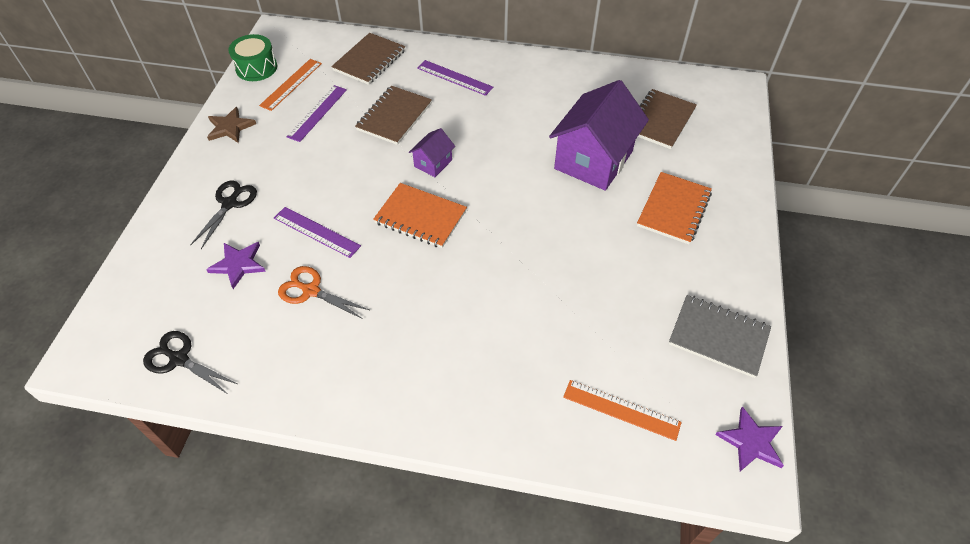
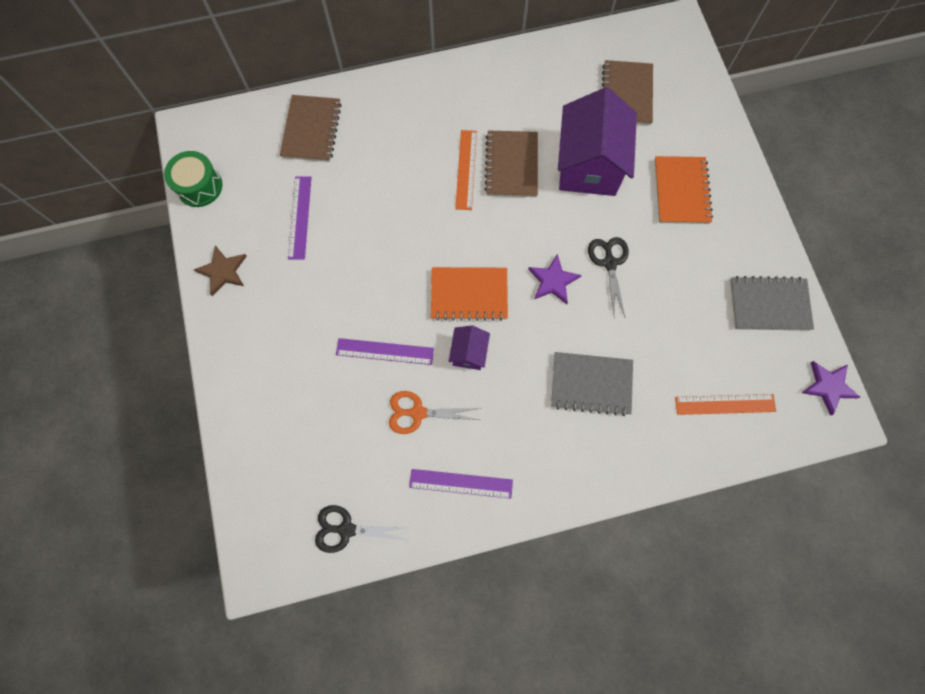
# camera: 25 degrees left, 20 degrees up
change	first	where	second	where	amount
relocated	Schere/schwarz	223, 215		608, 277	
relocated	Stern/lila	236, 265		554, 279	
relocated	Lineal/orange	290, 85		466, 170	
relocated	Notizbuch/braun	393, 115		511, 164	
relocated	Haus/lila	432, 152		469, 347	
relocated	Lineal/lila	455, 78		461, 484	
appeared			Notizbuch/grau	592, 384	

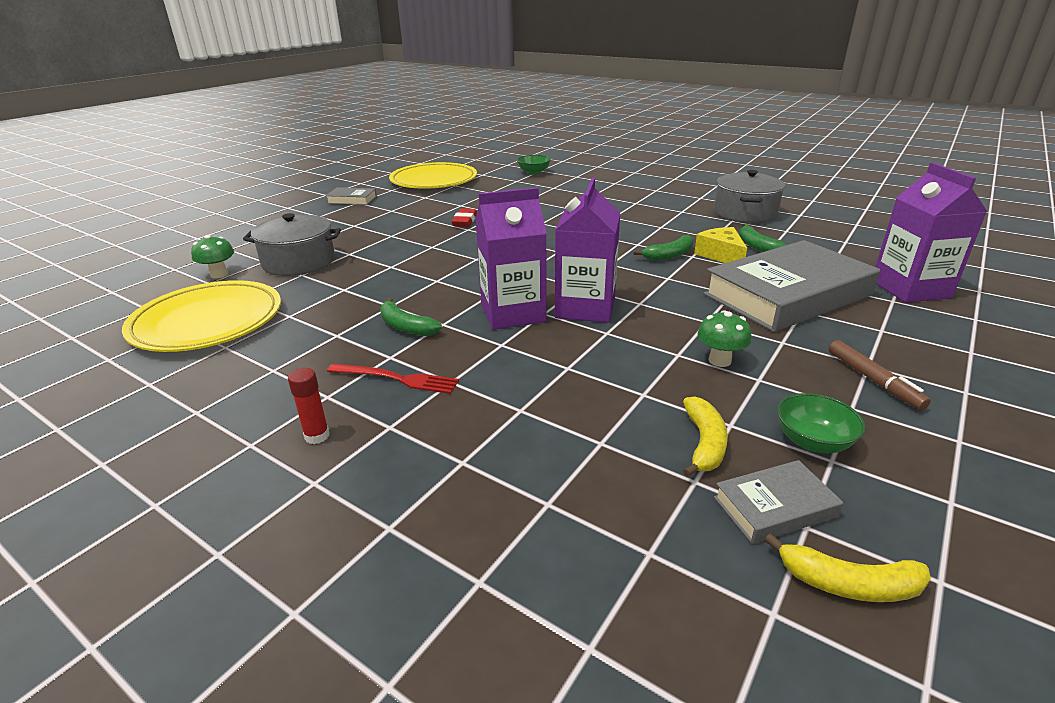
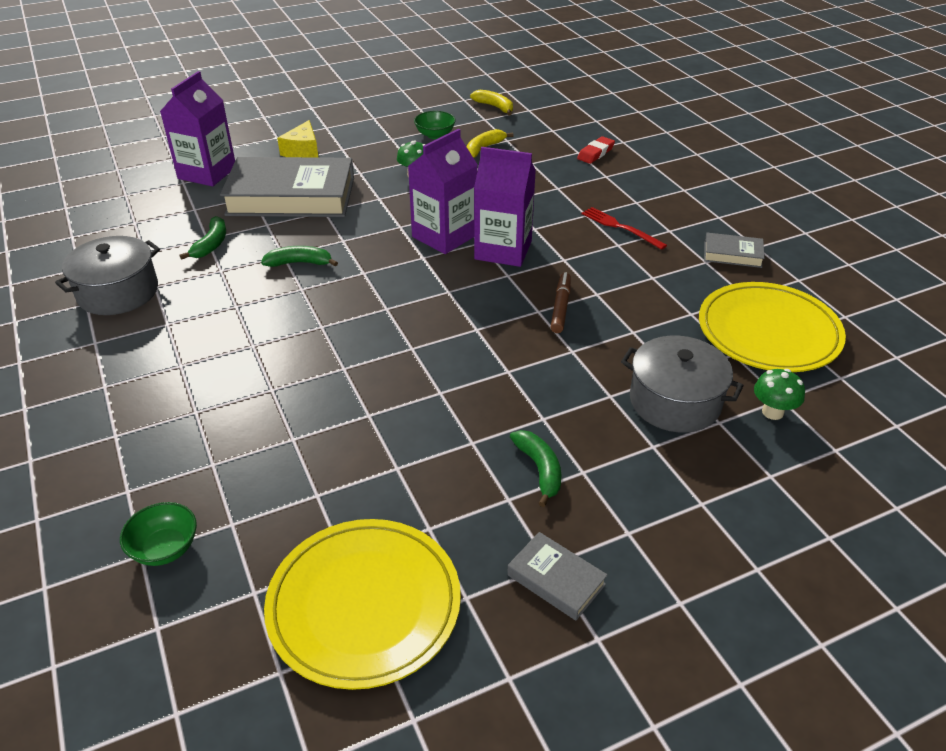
# camera: 150 degrees left, 10 degrees up
change	first	where	second	where	amount
missing	Klebestift/rot	309, 406			
relocated	Banane/grün	411, 317		535, 468	
relocated	Radiergummi/rot	464, 218		596, 150	
relocated	Käse/gelb	720, 245		297, 138	
relocated	Buch/grau	778, 502		734, 250	
relocated	Filzstift/braun	880, 375		561, 302	

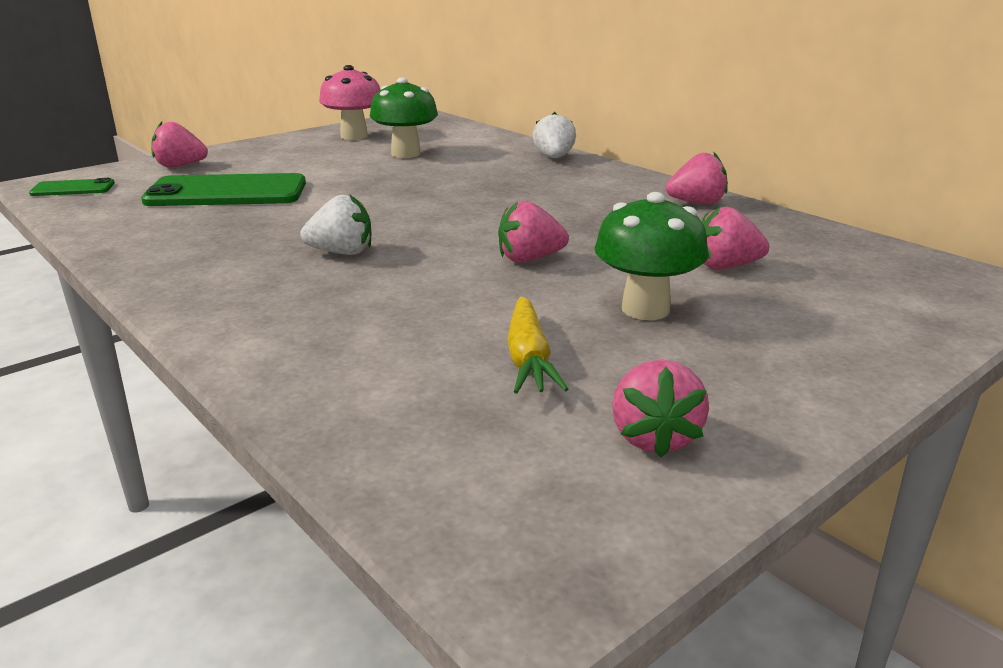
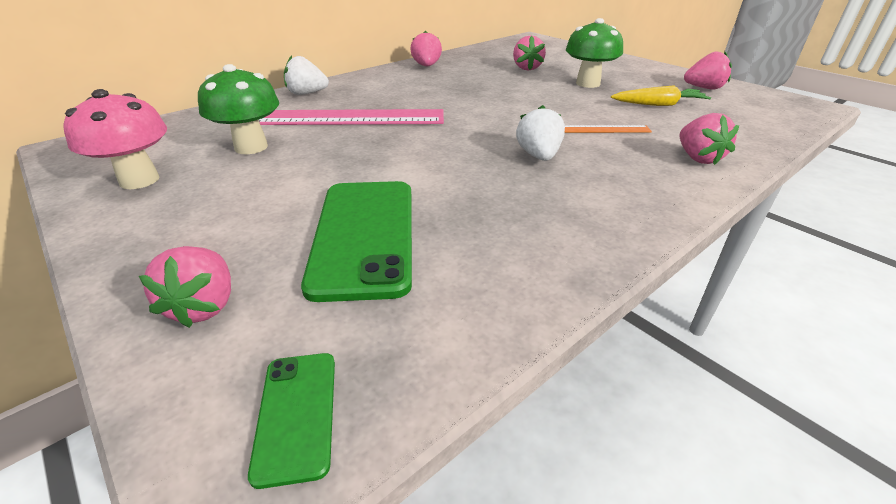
# camera: 90 degrees left, 10 degrees up
change	first	where	second	where	amount
relocated	Erdbeere/rosa	533, 232		709, 139	
appeared			Lineal/rosa	351, 117	
appeared			Lineal/orange	608, 129	

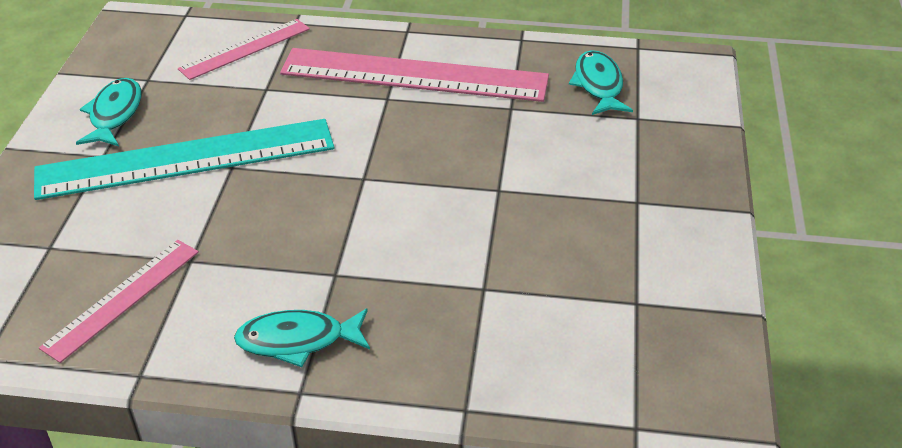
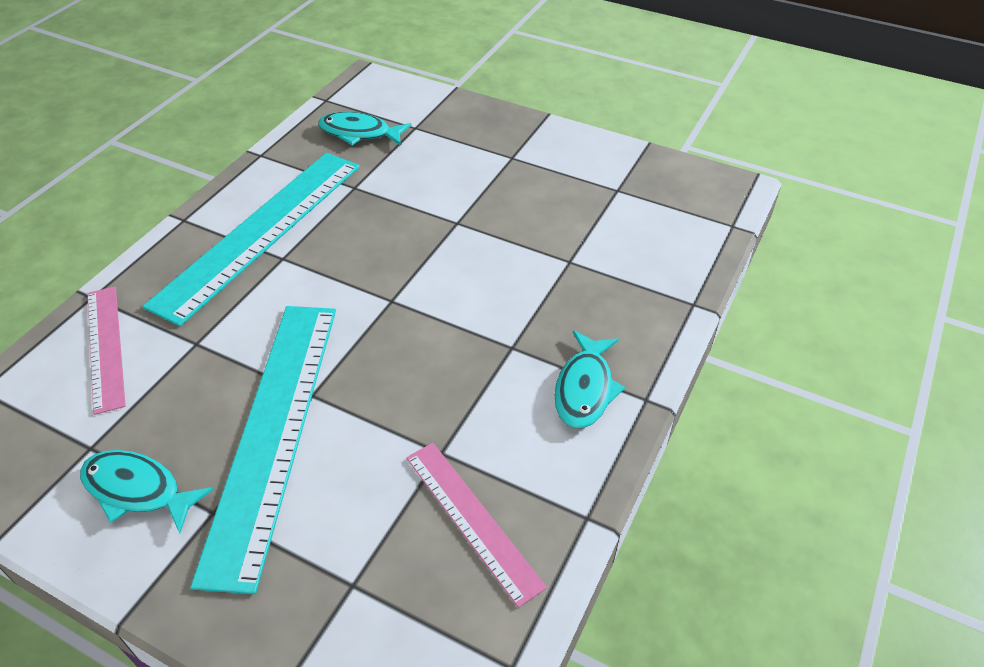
# camera: 70 degrees left, 5 degrees up
change	first	where	second	where	amount
colour	Lineal/rosa	414, 75	Lineal/türkis	251, 239	

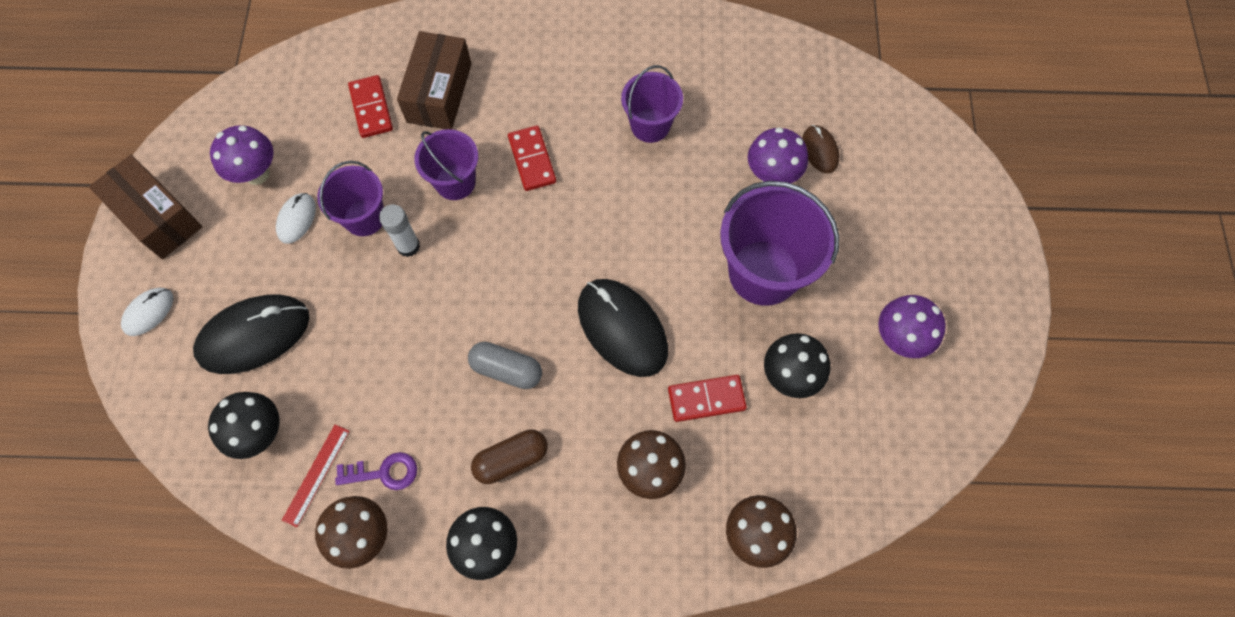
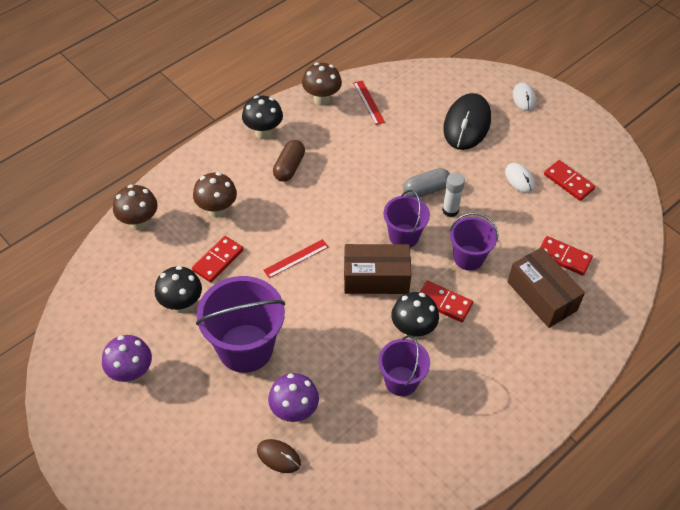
# camera: 135 degrees right, 15 degrees down
change	first	where	second	where	amount
relocated	Schachtel/braun	145, 207		378, 269	
relocated	Pilz/schwarz	243, 425		415, 315	
exchanged	Pilz/lila	242, 155	Dominostein/rot	569, 180	
relocated	Eimer/lila	351, 198		407, 219	
missing	Schlüssel/lila	376, 471			
relocated	Kapsel/grau	505, 365		426, 183	
exchanged	Computermaus/schwarz	623, 328	Lineal/rot	296, 258	

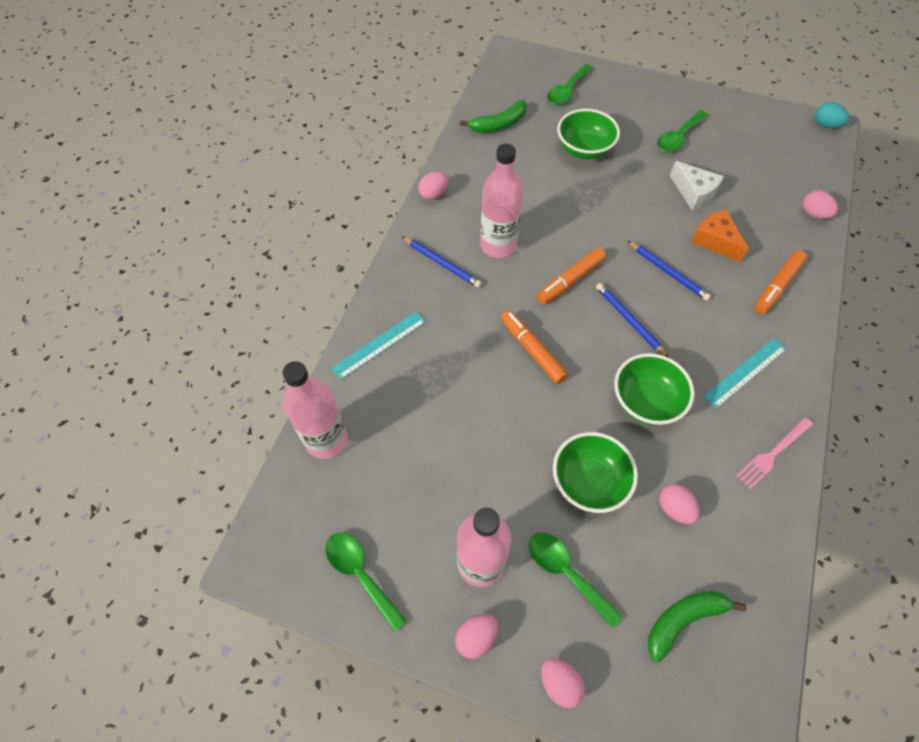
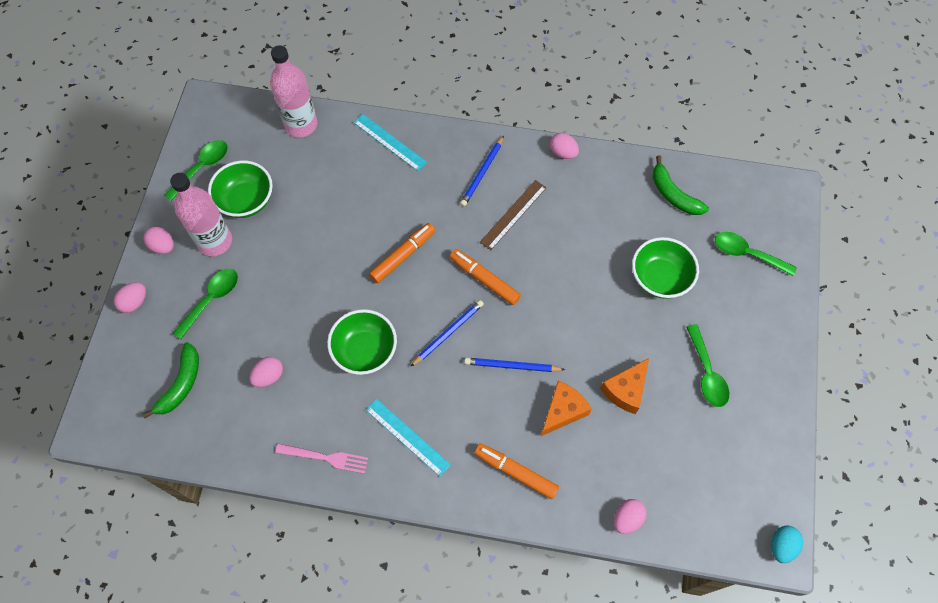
# camera: 80 degrees right, 5 degrees up
change	first	where	second	where	amount
exchanged	Flasche/rosa	501, 201	Lineal/braun	513, 215	
relocated	Schüssel/grün	595, 472		240, 189	
spun	Bleistift/blau	669, 271		514, 365	60 degrees clockwise
spun	Banane/grün	697, 626		170, 380	60 degrees clockwise
spun	Löffel/grün	682, 131		708, 365	135 degrees counterclockwise
colour	Käse/weiß	697, 186	Käse/orange	624, 386	
spun	Gabel/rosa	774, 453		321, 458	150 degrees clockwise

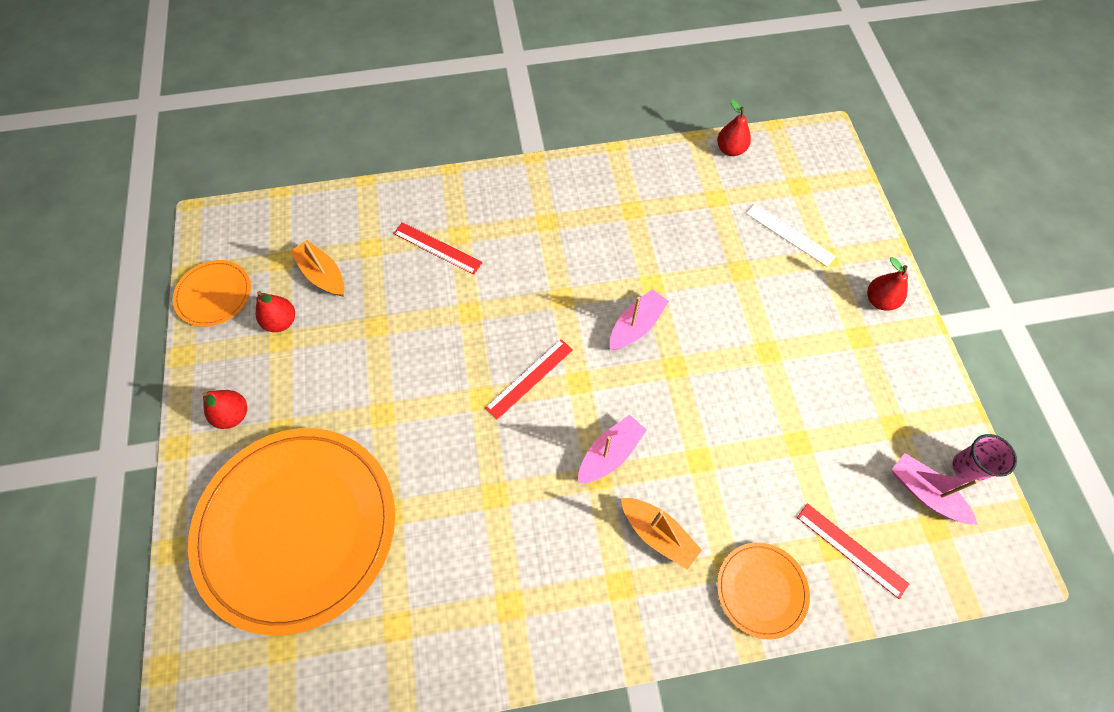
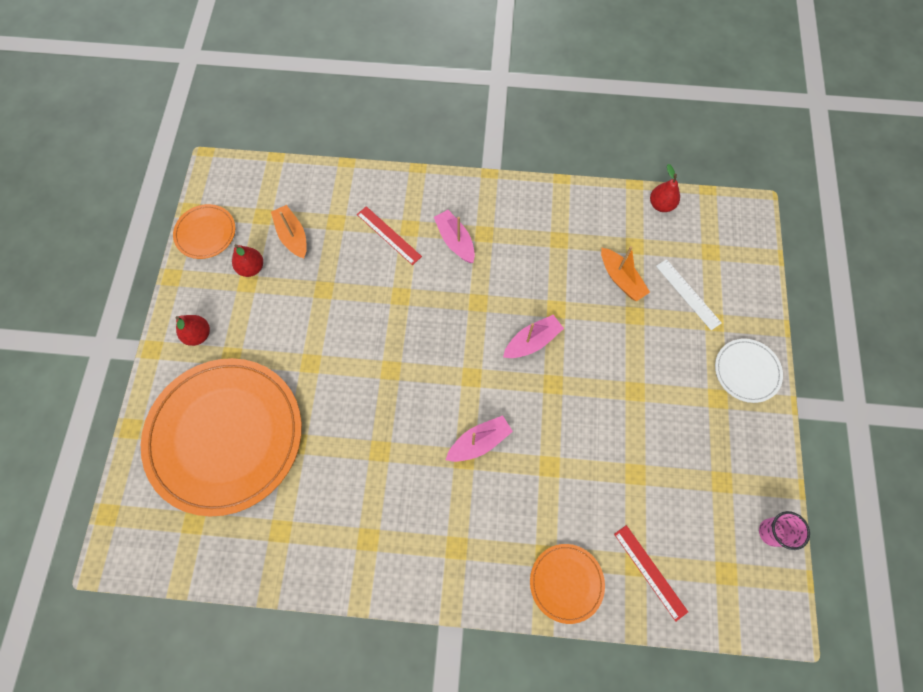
# camera: 15 degrees right, 5 degrees up
change	first	where	second	where	amount
missing	Lineal/rot	529, 379			
relocated	Boot/orange	661, 534		625, 273	
exchanged	Birne/rot	887, 284	Teller/weiß	749, 371	
relocated	Boot/rosa	935, 489		454, 236	

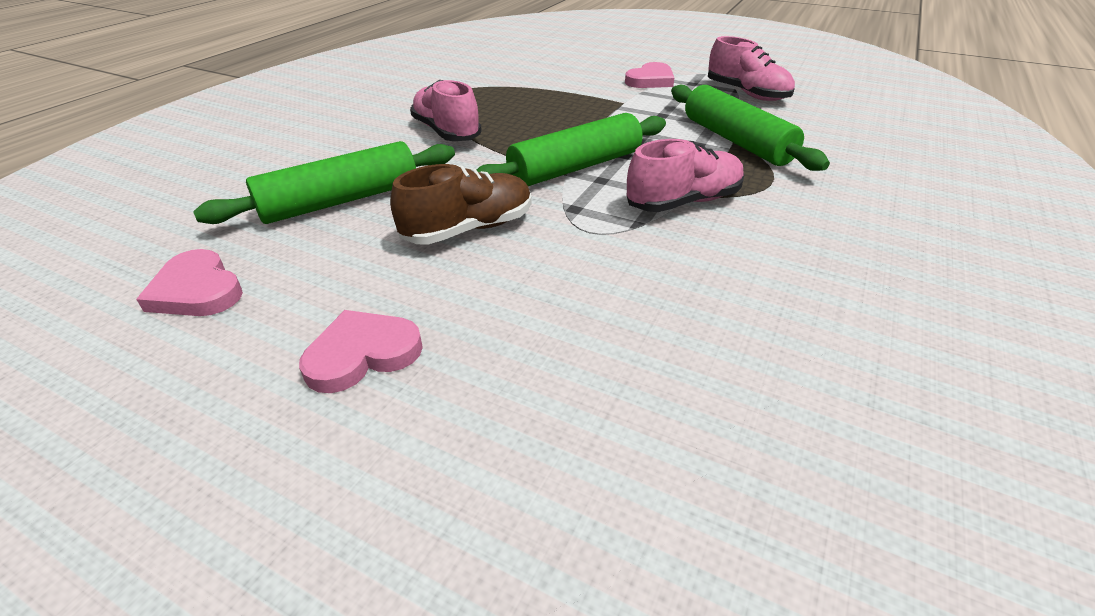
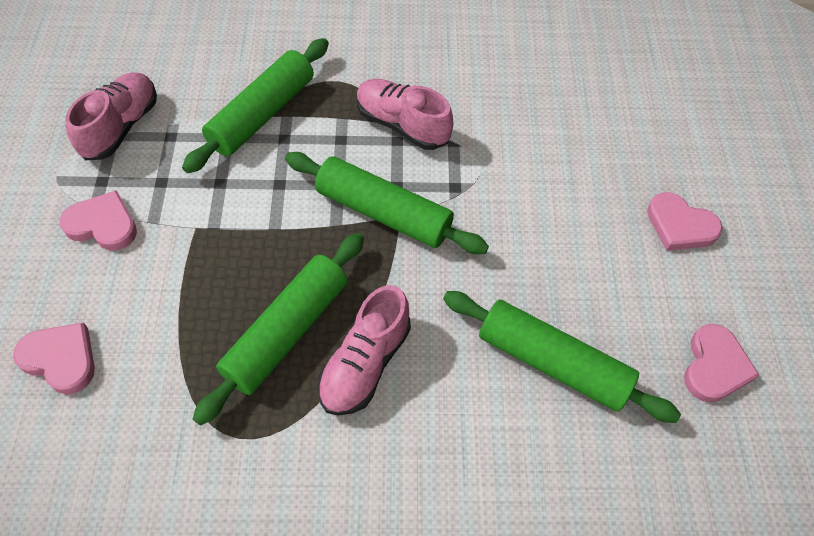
# camera: 120 degrees left, 20 degrees up
change	first	where	second	where	amount
missing	Schuh/braun	461, 204			
appeared			Herz/rosa	54, 358	
appeared			Nudelholz/grün	278, 329	

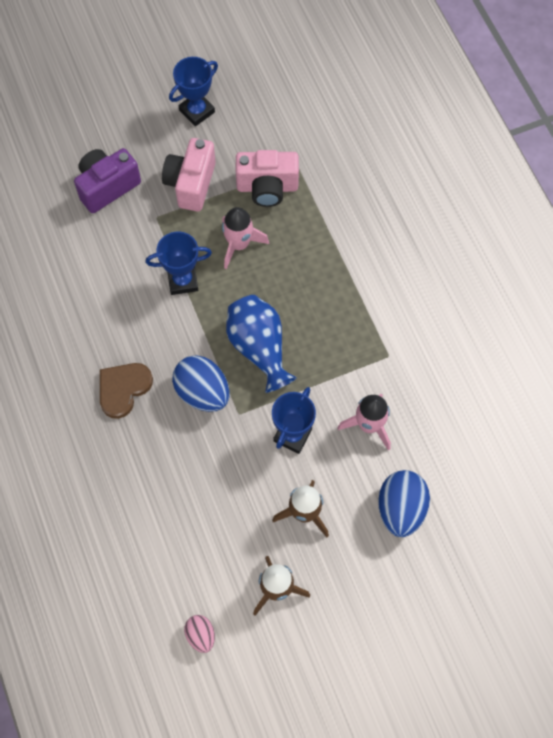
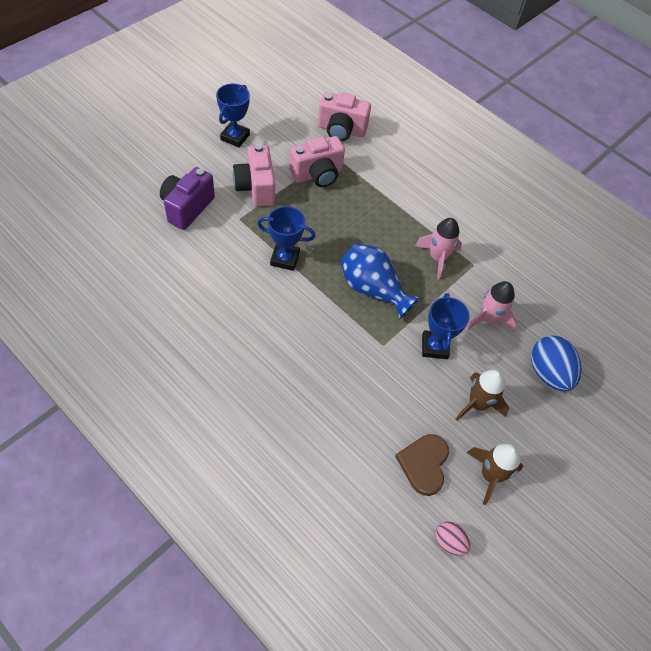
# camera: 30 degrees left, 10 degrees down
change	first	where	second	where	amount
relocated	Herz/braun	126, 391		422, 465	
spun	Pokal/blau	178, 263		286, 238	45 degrees clockwise
missing	Ei/blau	201, 384			
relocated	Rakete/rosa	245, 238		438, 249	
appeared			Kamera/rosa	344, 116	

